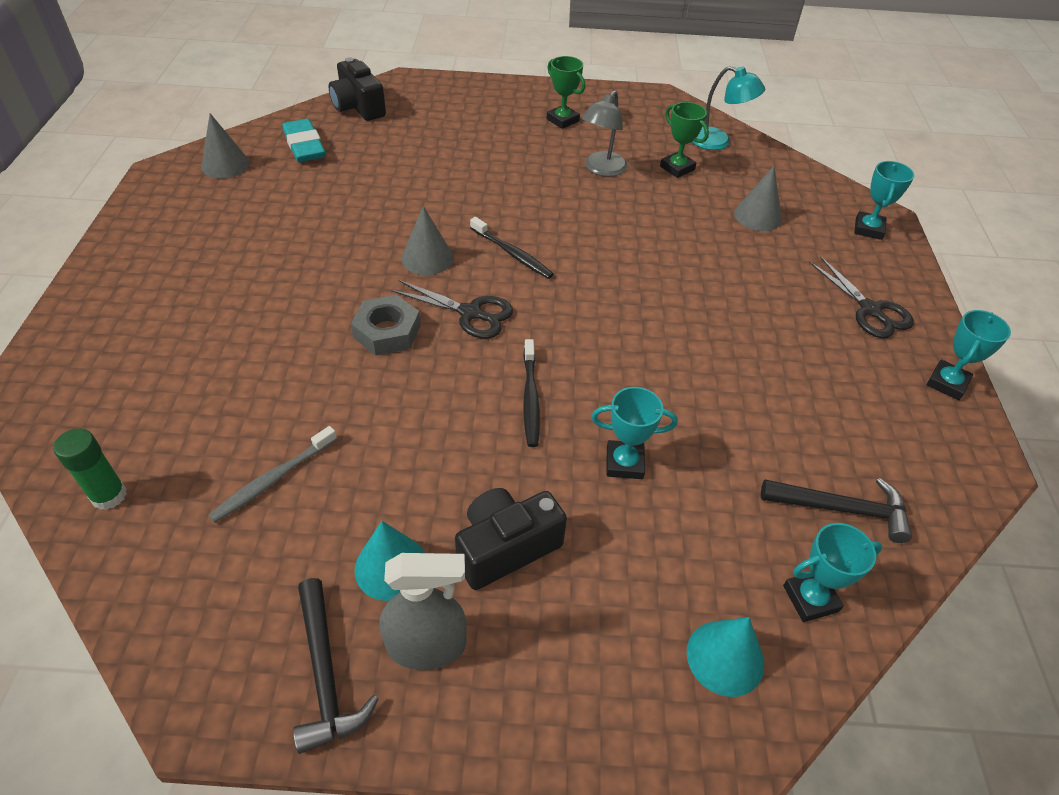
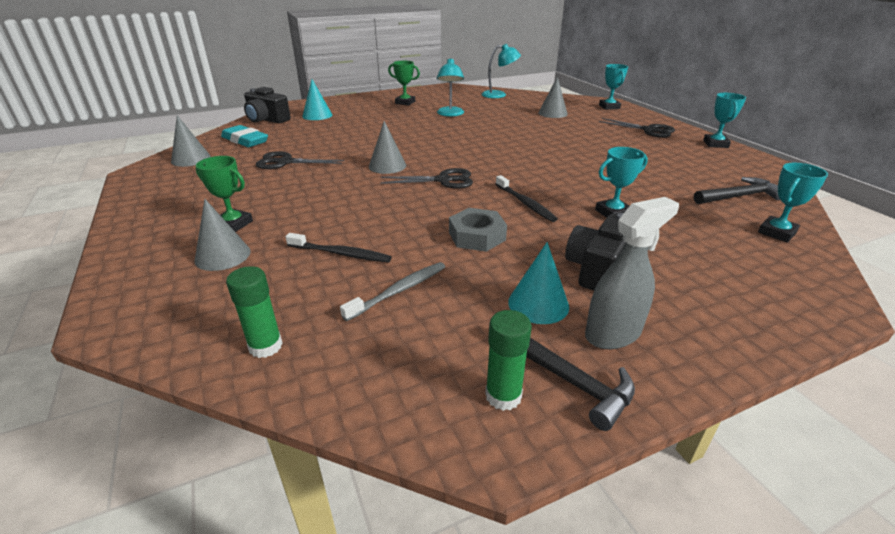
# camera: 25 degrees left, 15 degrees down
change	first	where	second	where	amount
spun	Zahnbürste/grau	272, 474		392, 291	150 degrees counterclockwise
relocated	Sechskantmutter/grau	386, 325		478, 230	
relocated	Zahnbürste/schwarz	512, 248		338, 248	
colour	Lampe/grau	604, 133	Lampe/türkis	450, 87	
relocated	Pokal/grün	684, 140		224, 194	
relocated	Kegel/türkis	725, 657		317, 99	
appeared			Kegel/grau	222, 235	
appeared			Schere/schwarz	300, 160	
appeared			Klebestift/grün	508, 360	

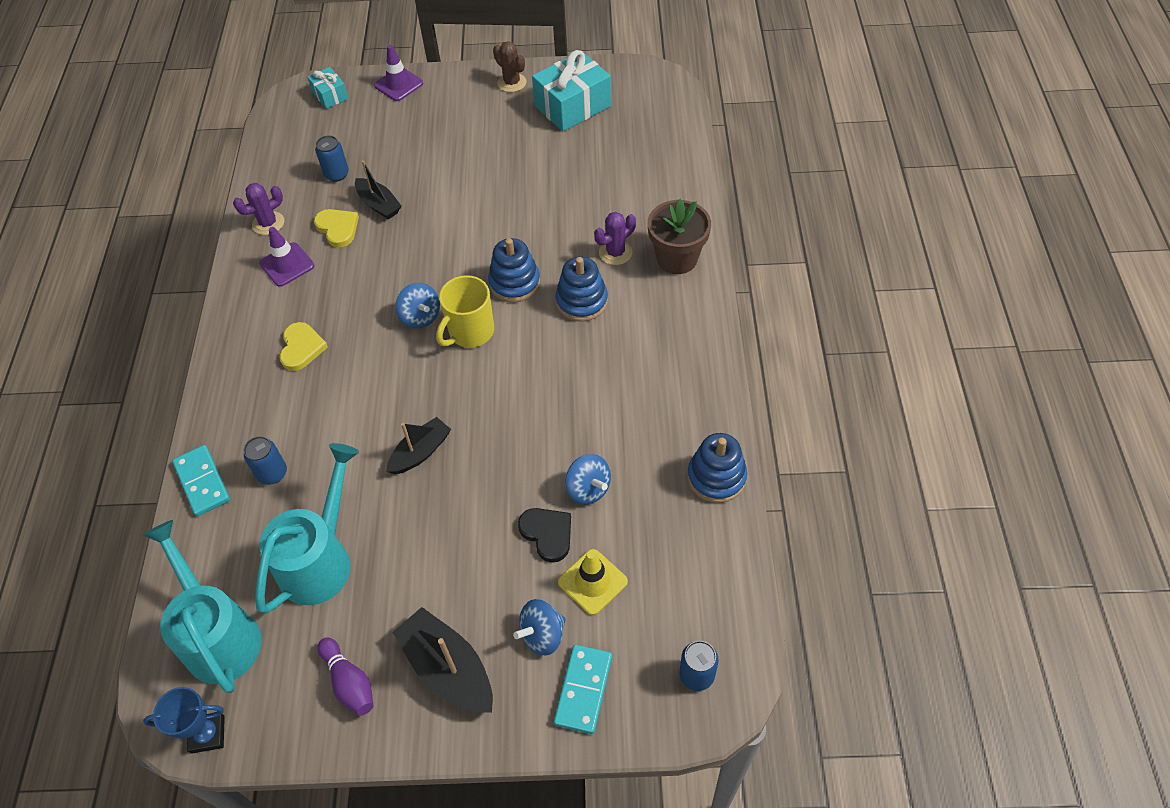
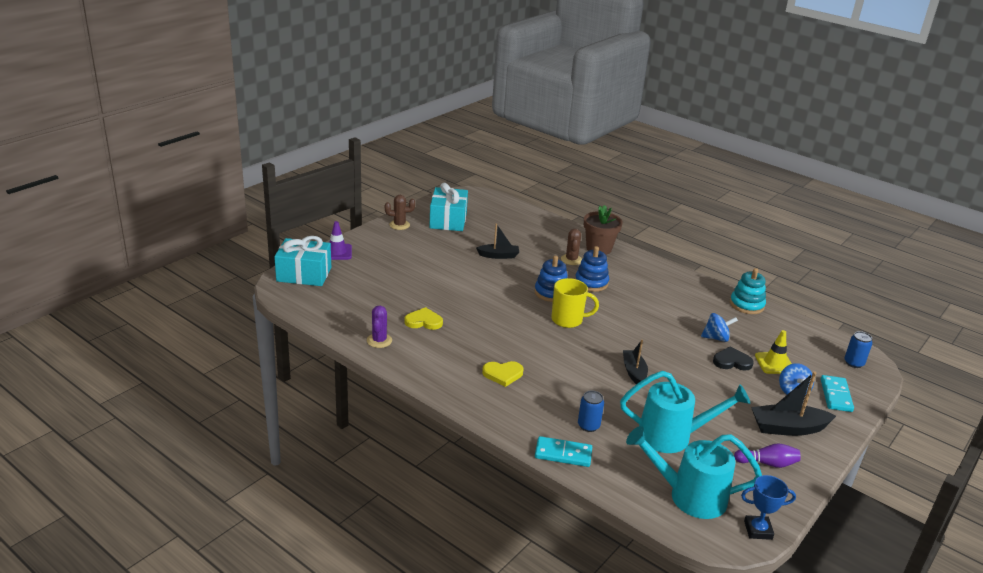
# camera: 55 degrees left, 25 degrees down
change	first	where	second	where	amount
spun	Pokal/blau	184, 720		768, 507	60 degrees clockwise
spun	Gießkanne/türkis	307, 528		685, 412	120 degrees clockwise
missing	Leitkegel/lila	286, 257			
spun	Herz/gelb	303, 346		503, 374	135 degrees clockwise
size	Geschenk/türkis	328, 88		302, 261	x1.89
missing	Dose/blau	332, 158			
relocated	Boot/schwarz	378, 189		497, 241	
missing	Kreisel/blau	418, 306			
spun	Tasse/gelb	465, 311		575, 303	75 degrees counterclockwise
spun	Dominostein/türkis	583, 689		837, 393	45 degrees clockwise
colour	Kaktus/lila	615, 238	Kaktus/braun	571, 247	
colour	Stapelspielzeug/blau	717, 468	Stapelspielzeug/türkis	748, 291	

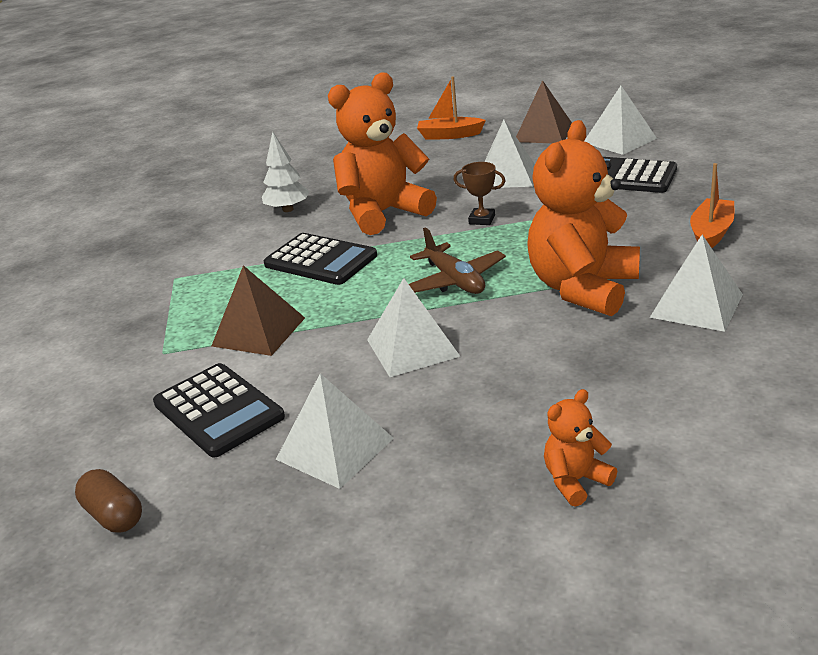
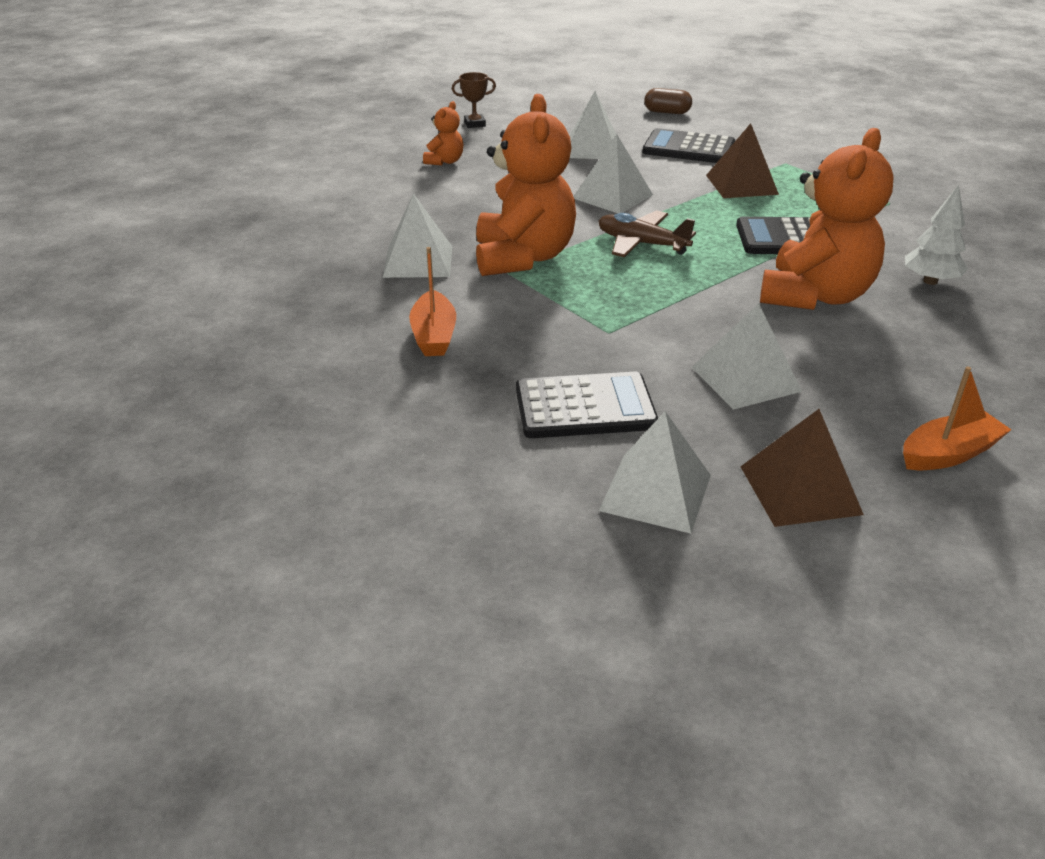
# camera: 145 degrees right, 5 degrees up
change	first	where	second	where	amount
relocated	Pokal/braun	479, 193		474, 100	

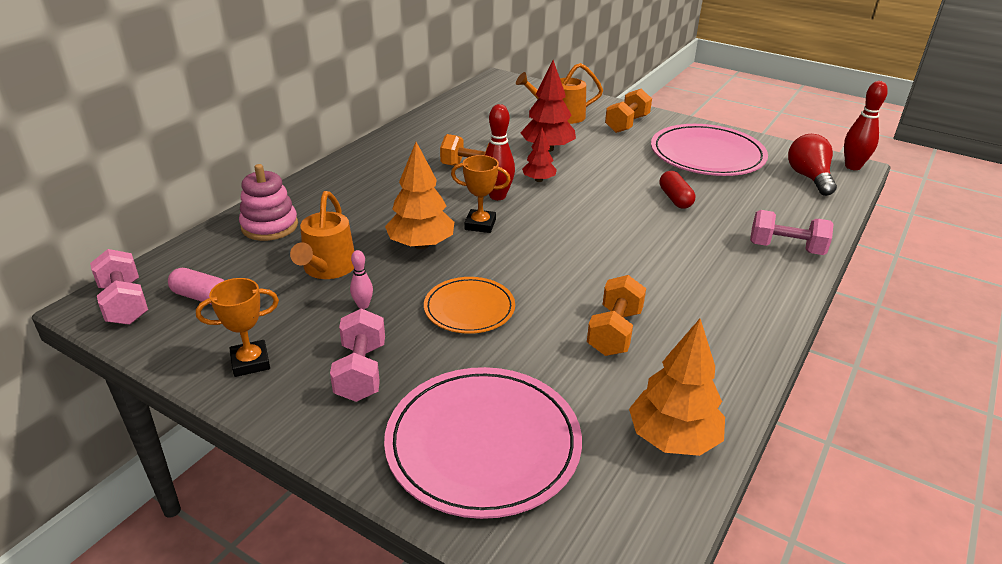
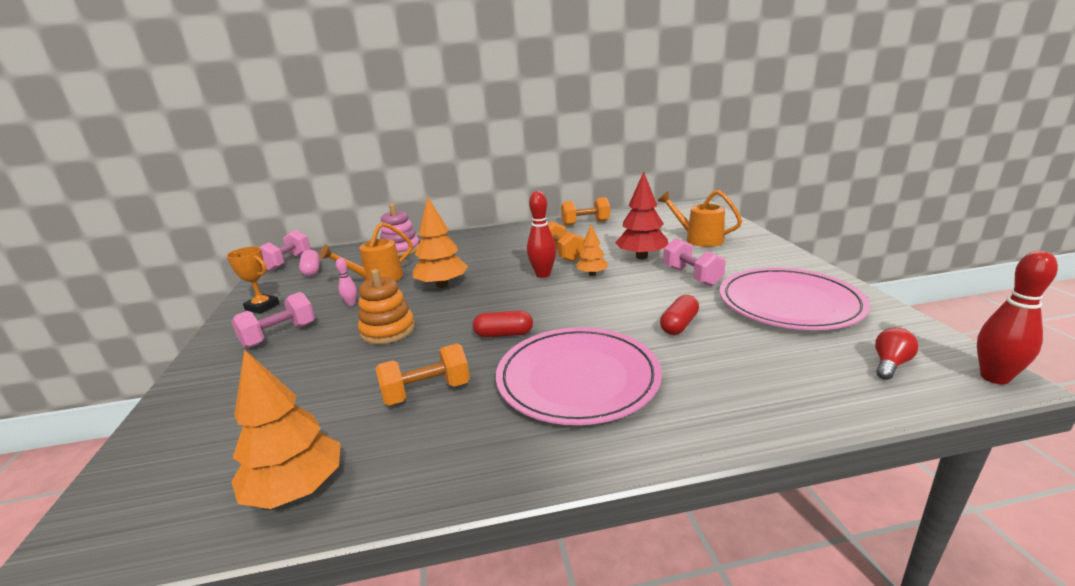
# camera: 50 degrees right, 10 degrees down
change	first	where	second	where	amount
relocated	Teller/rosa	483, 443		579, 376	
exchanged	Teller/orange	469, 305	Stapelspielzeug/orange	386, 306	
missing	Pokal/orange	481, 194			
colour	Baum/rot	539, 155	Baum/orange	592, 250	
relocated	Hantel/orange	628, 111		585, 211	
relocated	Hantel/rosa	792, 232		694, 262	
size	Glühbirne/rot	812, 165		897, 354	x0.61
appeared			Kapsel/rot	503, 323	

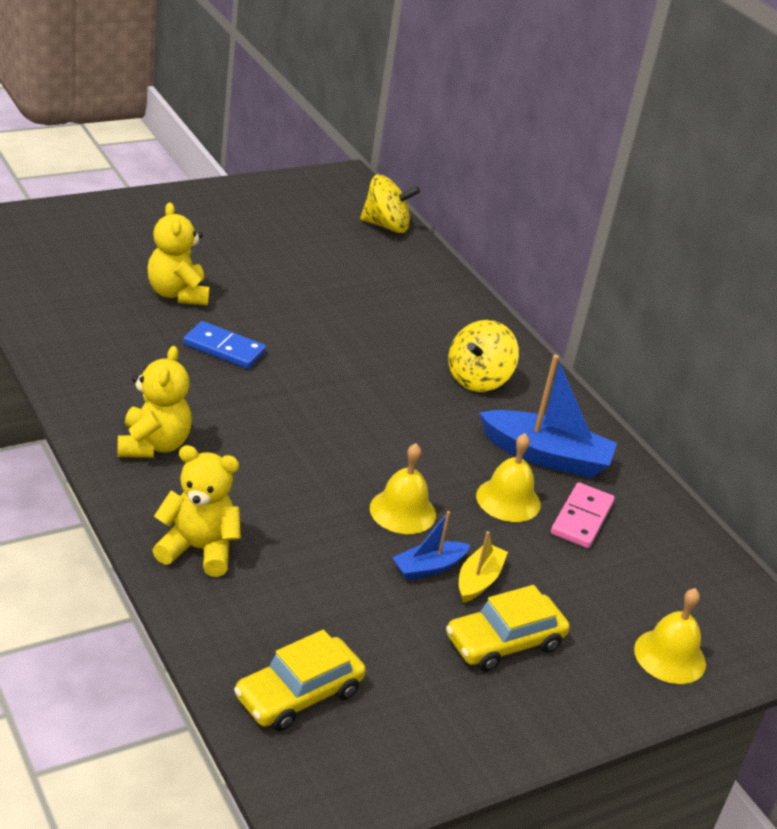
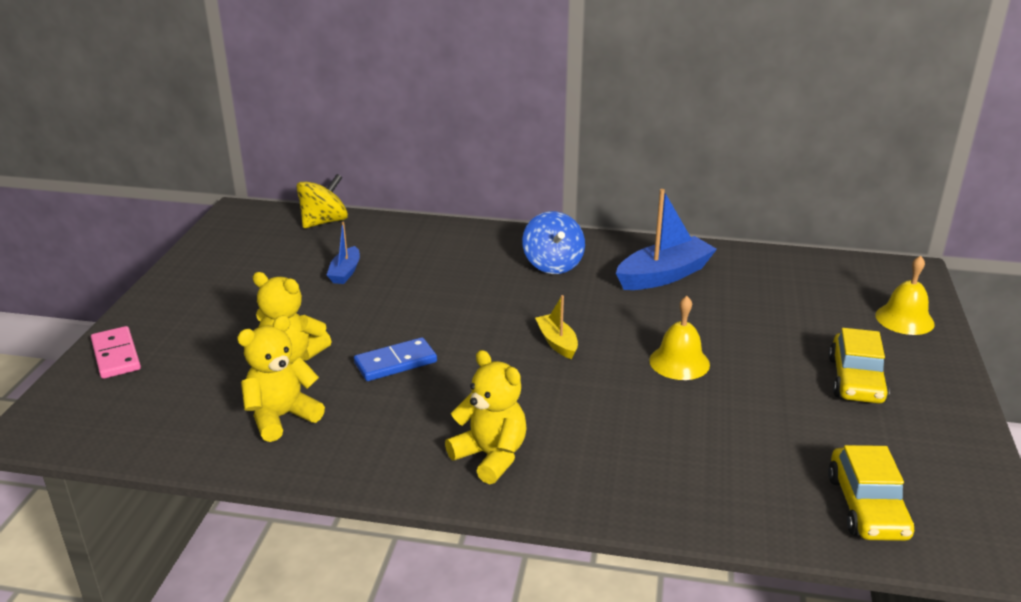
# camera: 45 degrees left, 5 degrees down
change	first	where	second	where	amount
relocated	Teddybär/gelb	197, 511		281, 379	
relocated	Boot/blau	431, 545		343, 253	
colour	Kreisel/gelb	483, 356	Kreisel/blau	553, 242	
relocated	Boot/gelb	483, 567		556, 327	
missing	Glocke/gelb	508, 477			
relocated	Dominostein/rosa	582, 515		116, 352	

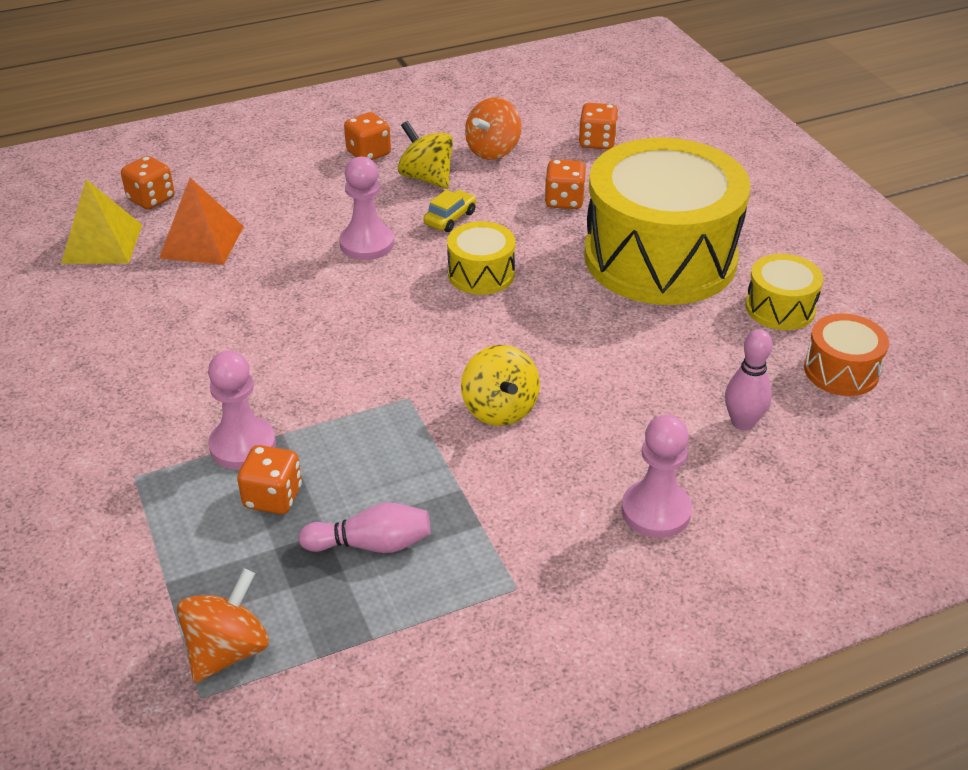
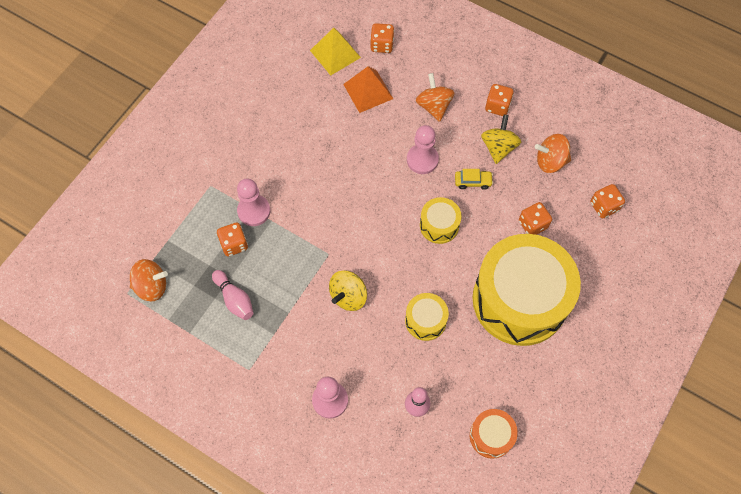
# camera: 55 degrees right, 25 degrees up
change	first	where	second	where	amount
relocated	Trommel/gelb	784, 292		427, 317	
appeared			Kreisel/orange	435, 97	

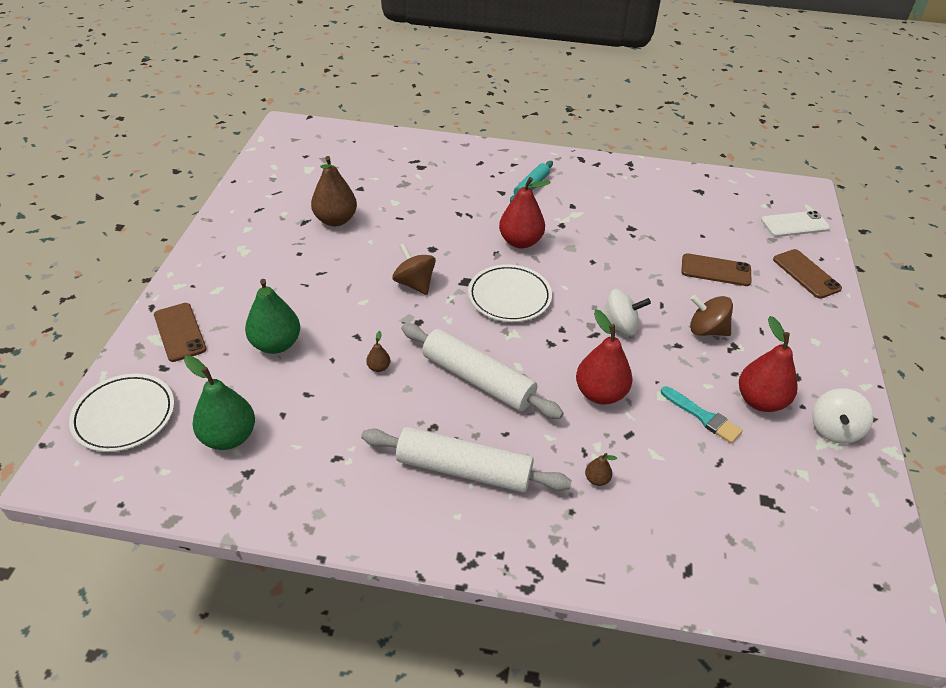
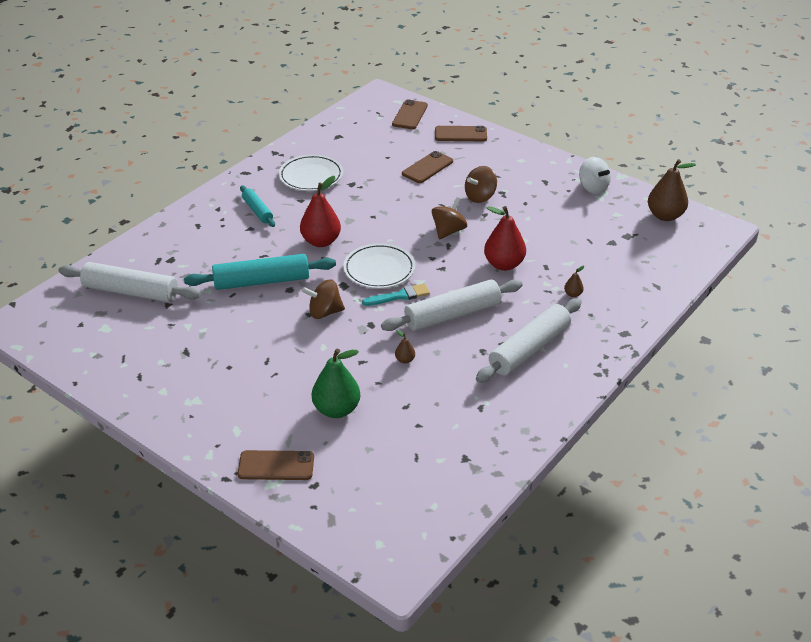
# camera: 60 degrees left, 5 degrees down
change	first	where	second	where	amount
relocated	Teller/weiß	121, 413		311, 173	
missing	Birne/grün	219, 403			
relocated	Birne/braun	334, 191		672, 190	
colour	Kreisel/weiß	624, 312	Kreisel/braun	449, 218	
relocated	Pinsel/türkis	702, 414		396, 294	
missing	Birne/rot	768, 364			
colour	Handy/weiß	795, 224	Handy/braun	410, 114	
appeared			Nudelholz/weiß	129, 282	
appeared			Nudelholz/türkis	260, 272	

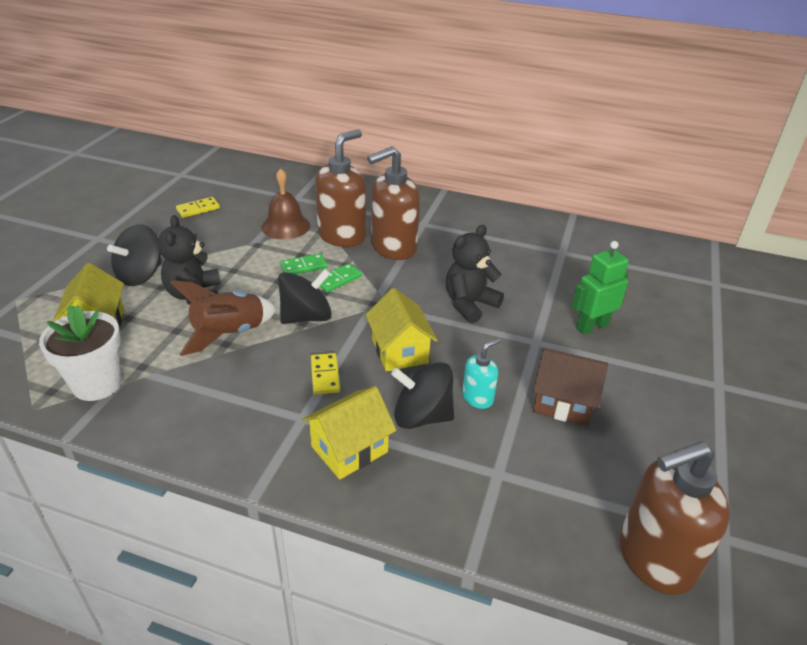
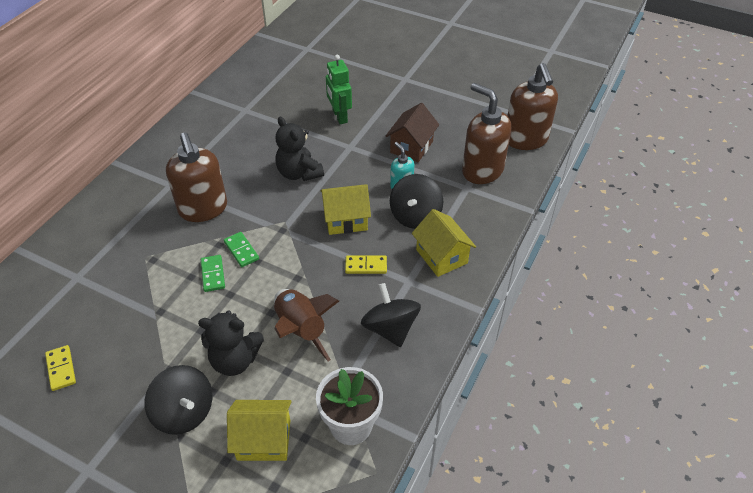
# camera: 80 degrees left, 10 degrees up
change	first	where	second	where	amount
missing	Glocke/braun	285, 204			
relocated	Kreisel/schwarz	305, 296		391, 315	
relocated	Seifenspender/braun	340, 188		486, 133	

